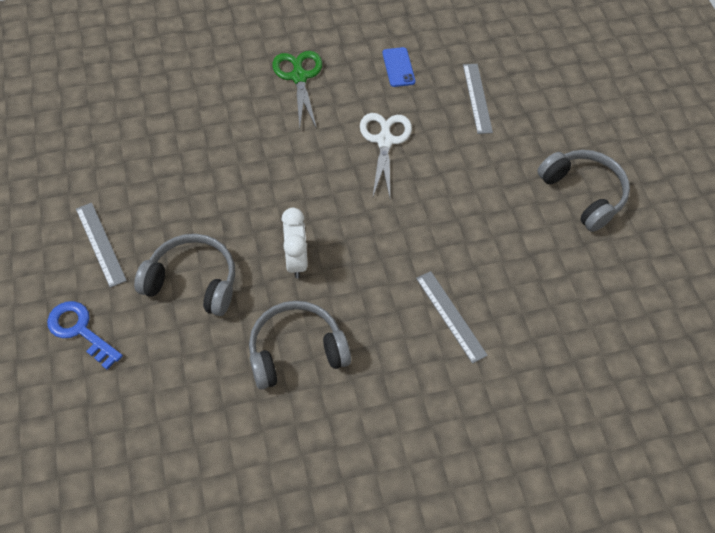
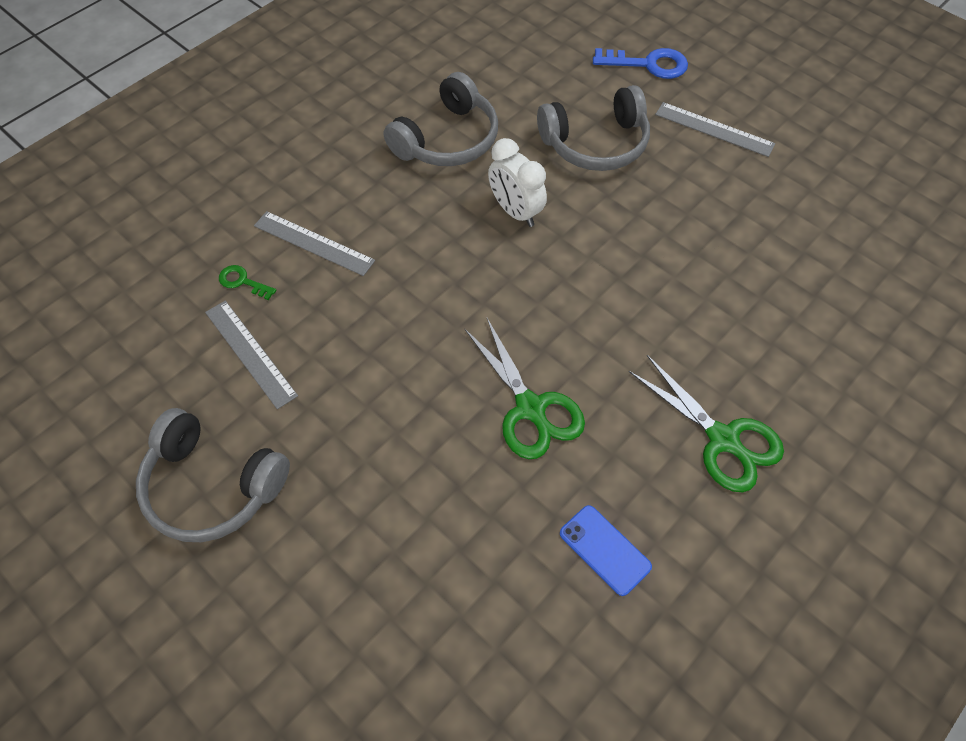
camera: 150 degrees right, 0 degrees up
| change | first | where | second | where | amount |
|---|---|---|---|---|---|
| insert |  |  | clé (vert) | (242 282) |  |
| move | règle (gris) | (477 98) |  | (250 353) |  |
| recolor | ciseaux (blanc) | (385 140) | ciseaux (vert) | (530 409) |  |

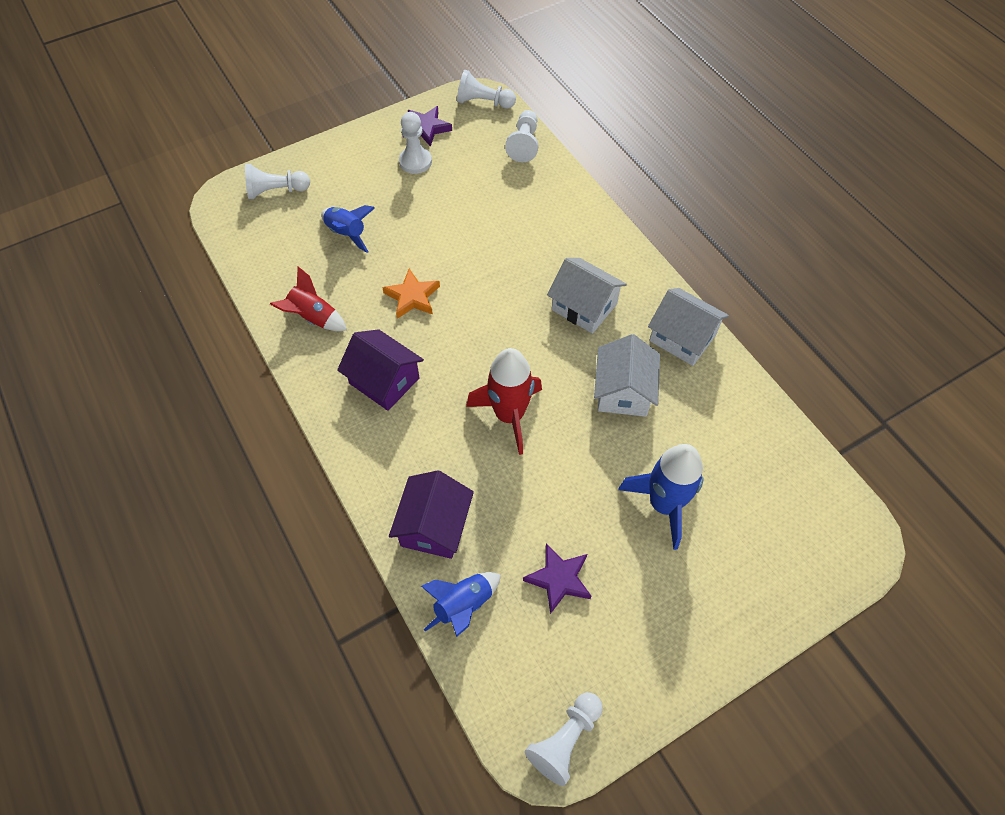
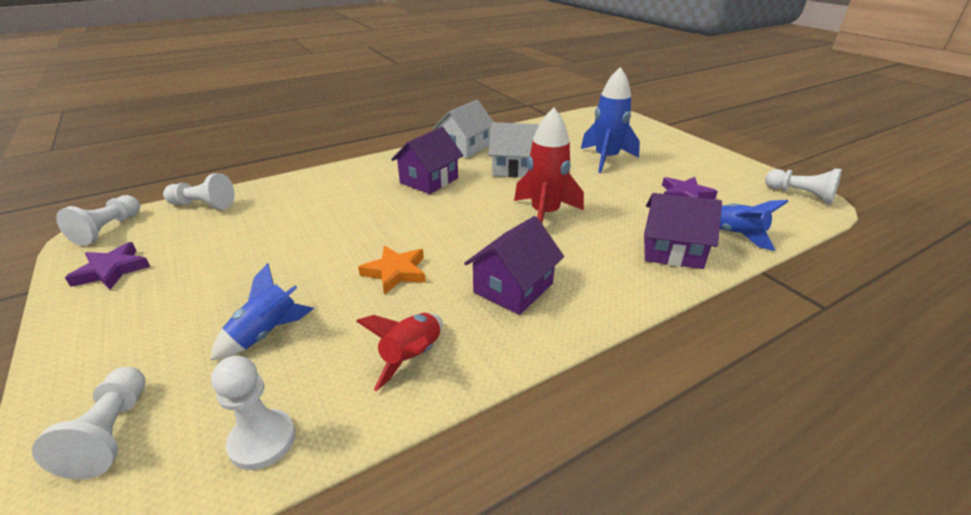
camera: 90 degrees left, 25 degrees down
| change | first | where | second | where | amount |
|---|---|---|---|---|---|
| move | pion (blanc) | (415 162) |  | (262 441) |  |
| recolor | maison (blanc) | (584 307) | maison (violet) | (429 180) |  |

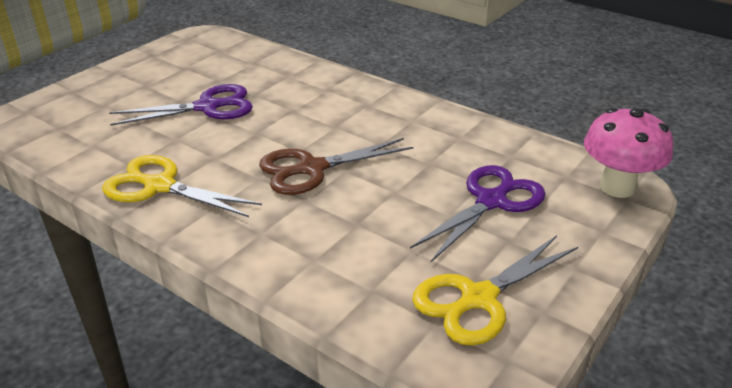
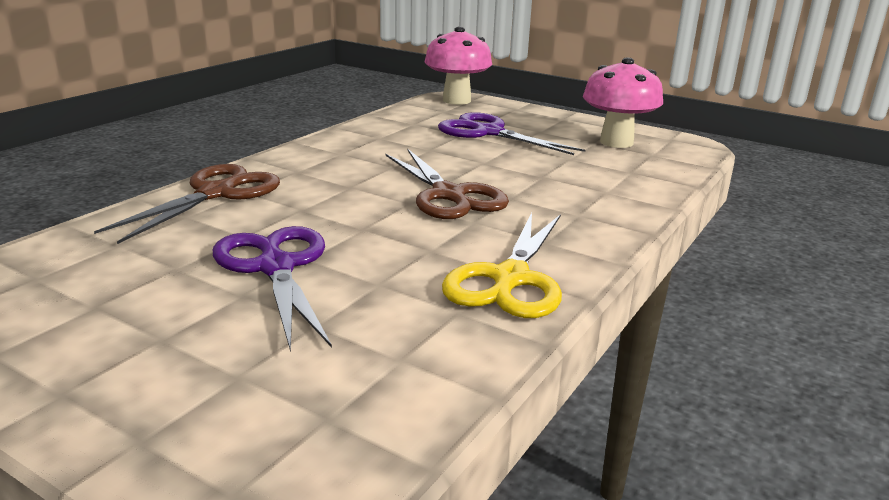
camera: 95 degrees left, 10 degrees down
| change | first | where | second | where | amount |
|---|---|---|---|---|---|
| insert |  |  | ciseaux (marron) | (216 193) |  |
| replace | ciseaux (jaune) | (478 299) | champignon (rose) | (616 142) |  |

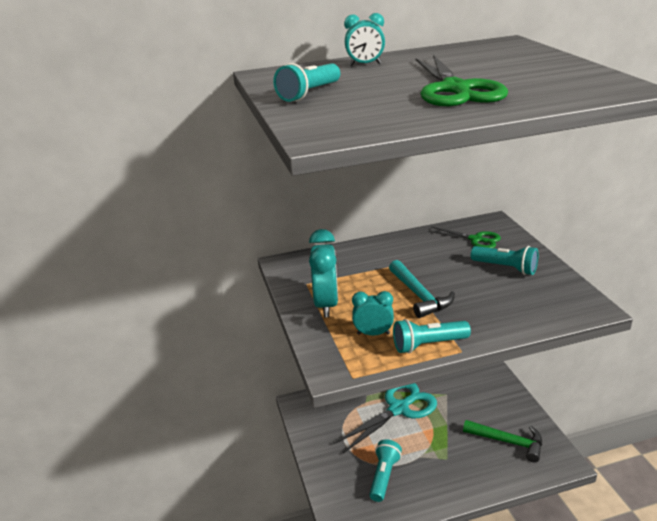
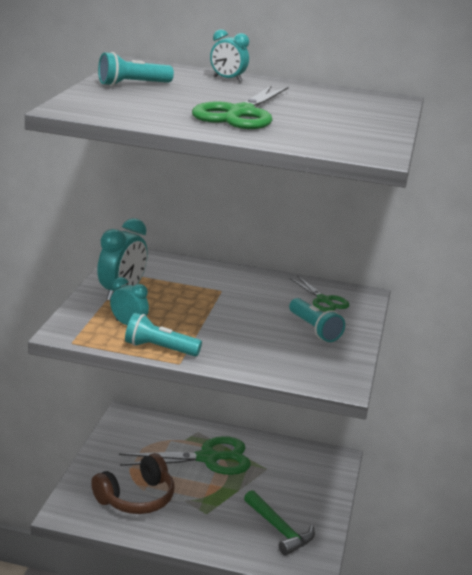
camera: 25 degrees right, 5 degrees down
| change | first | where | second | where | amount |
|---|---|---|---|---|---|
| delete | marteau (turquoise) | (419 296) |  |  |  |
| replace | lampe de poche (turquoise) | (384 476) | casque audio (marron) | (136 498) |  |
| recolor | ciseaux (turquoise) | (399 409) | ciseaux (vert) | (208 458) |  |

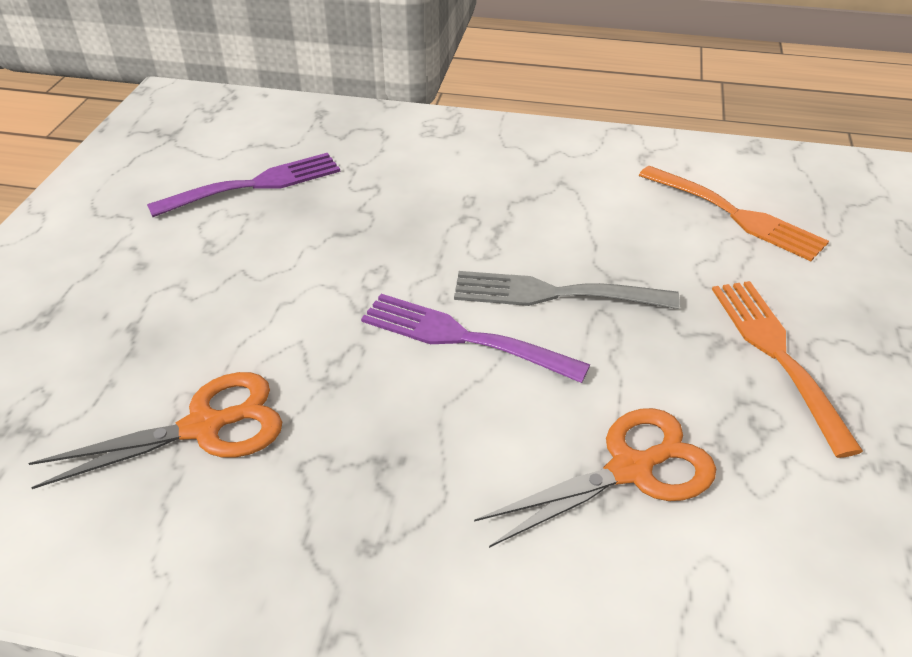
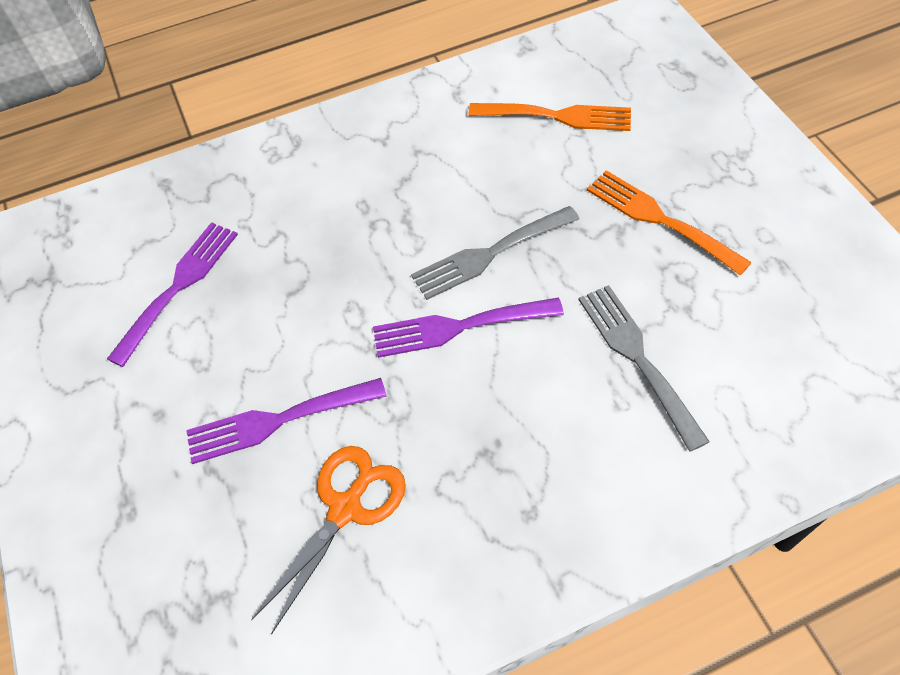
camera: 30 degrees left, 15 degrees up
| change | first | where | second | where | amount |
|---|---|---|---|---|---|
| insert |  |  | fourchette (violet) | (277 421) |  |
| replace | ciseaux (orange) | (631 469) | fourchette (gris) | (637 357) |  |

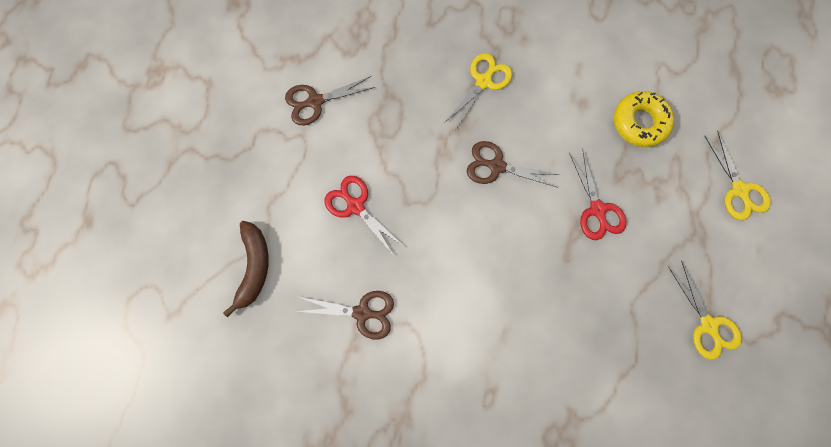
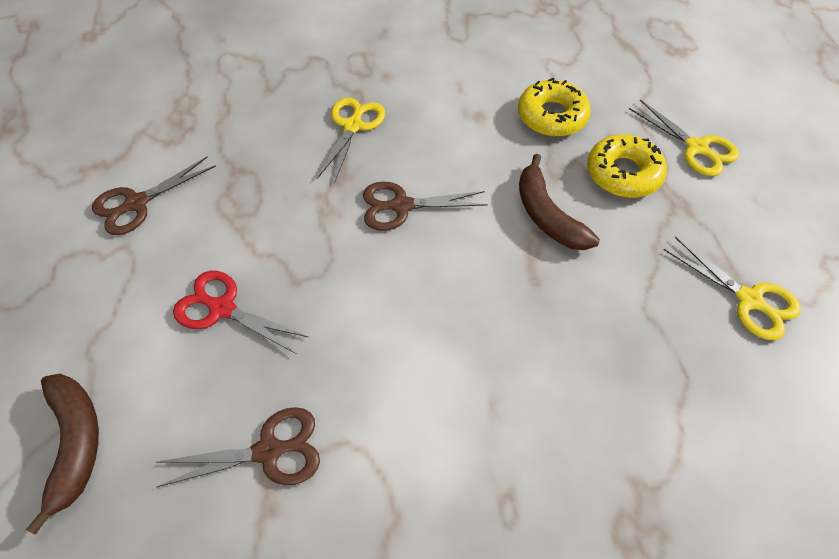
camera: 20 degrees left, 20 degrees down
| change | first | where | second | where | amount |
|---|---|---|---|---|---|
| insert |  |  | beignet (jaune) | (623 173) |  |
| replace | ciseaux (rouge) | (597 209) | banane (marron) | (546 215) |  |

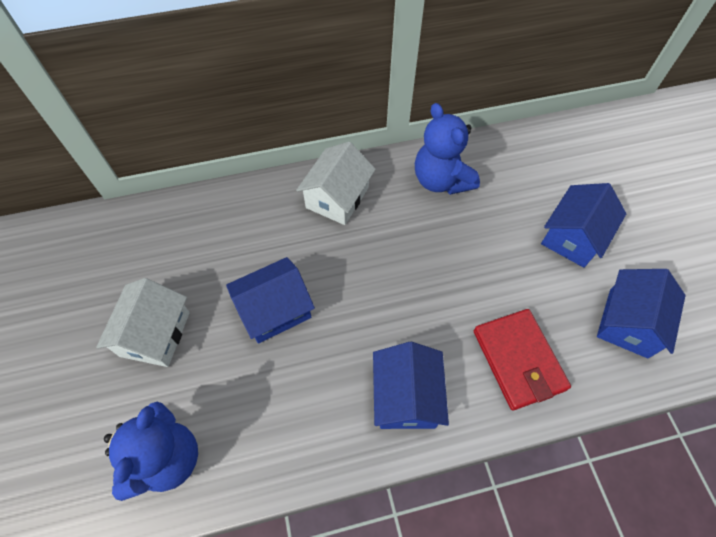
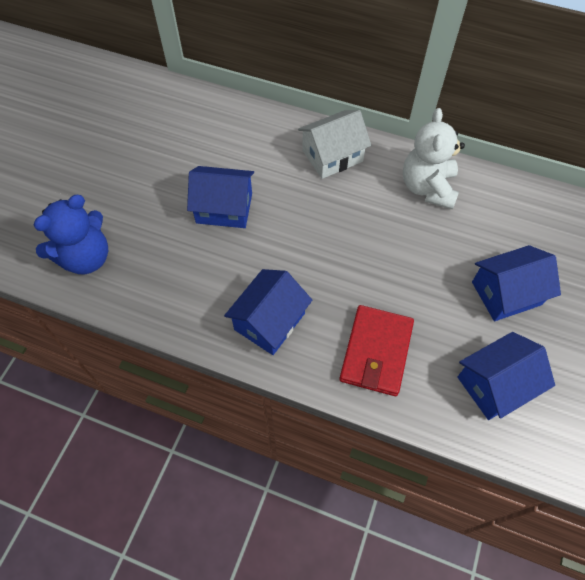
camera: 35 degrees right, 0 degrees up
| change | first | where | second | where | amount |
|---|---|---|---|---|---|
| delete | maison (blanc) | (155 334) |  |  |  |
| recolor | ours en peluche (bleu) | (441 180) | ours en peluche (blanc) | (428 187) |  |

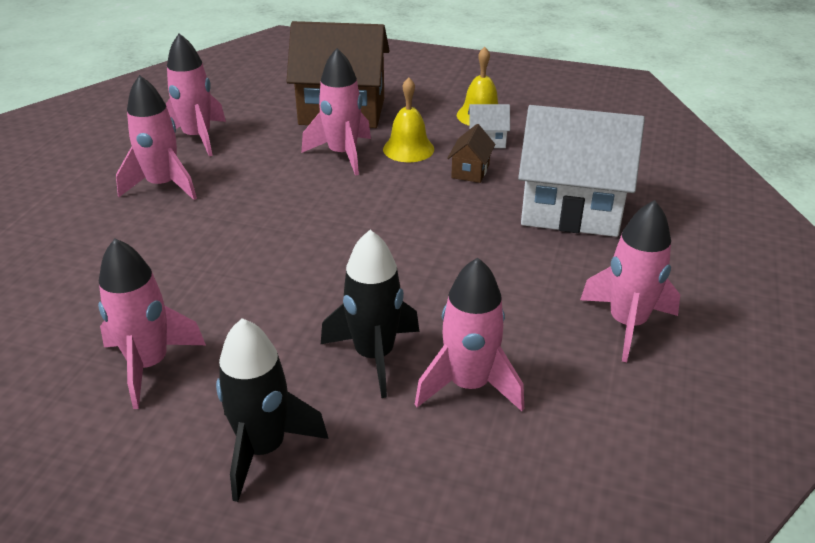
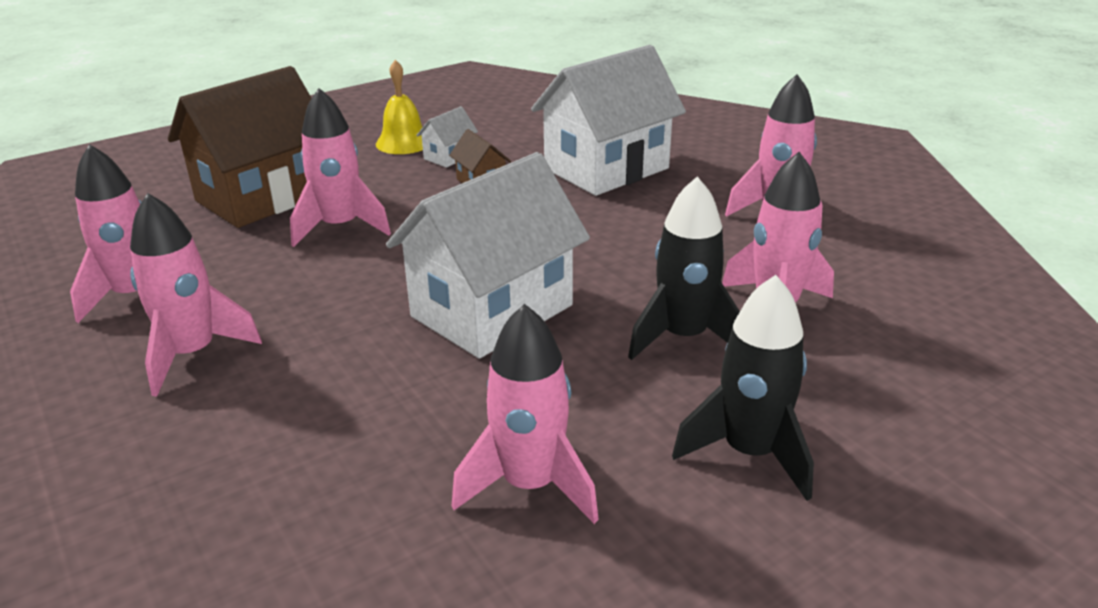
camera: 50 degrees left, 5 degrees down
| change | first | where | second | where | amount |
|---|---|---|---|---|---|
| delete | cloche (jaune) | (408 149) |  |  |  |
| insert |  |  | maison (blanc) | (492 311) |  |

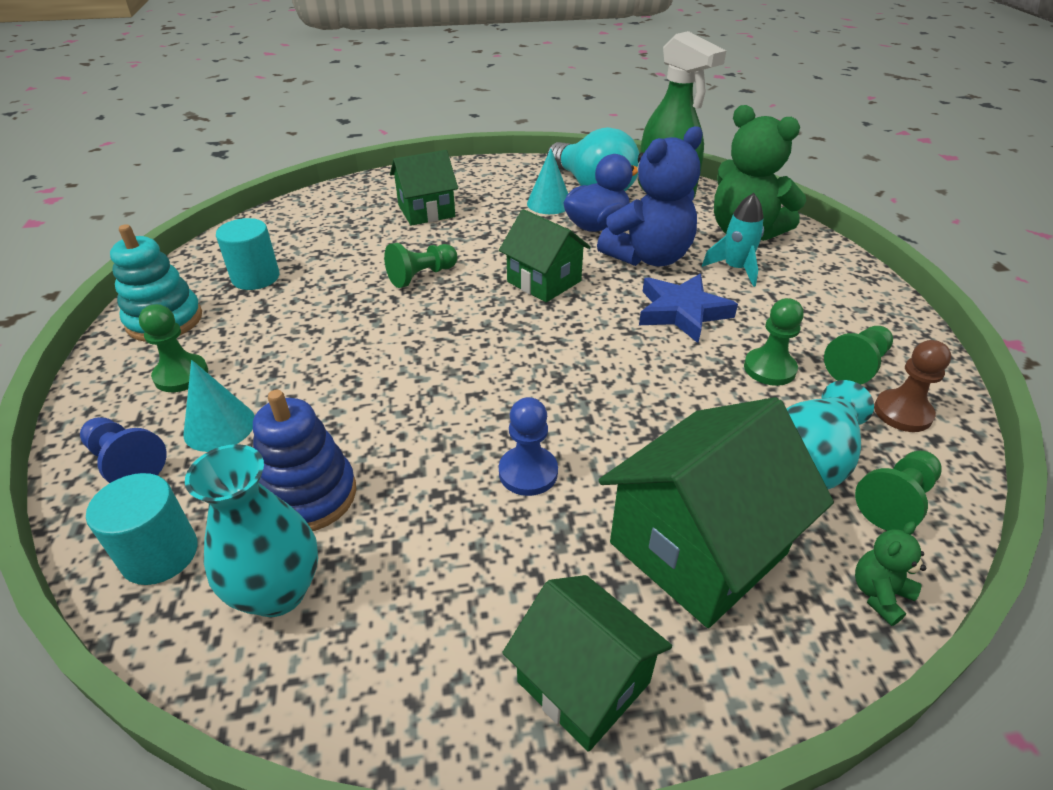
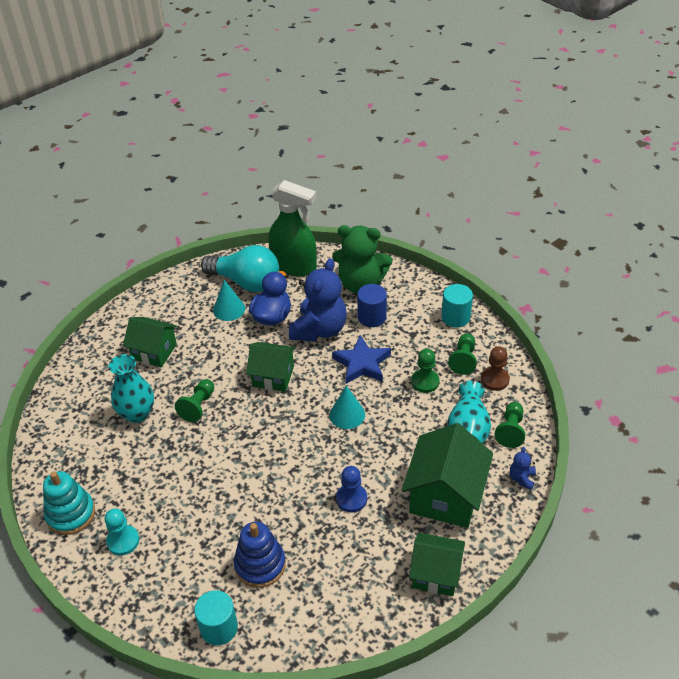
camera: 30 degrees left, 5 degrees up
| change | first | where | second | where | amount |
|---|---|---|---|---|---|
| delete | pion (bleu) | (126 463) |  |  |  |
| move | cône (turquoise) | (219 426) |  | (347 414) |  |
| move | vase (turquoise) | (278 592) |  | (137 413) |  |
| move | cylindre (turquoise) | (255 278) |  | (455 317) |  |
| replace | fusée (turquoise) | (735 269) | cylindre (bleu) | (372 317) |  |
| recolor | pion (vert) | (181 375) | pion (turquoise) | (123 541) |  |
| recolor | ours en peluche (vert) | (879 594) | ours en peluche (bleu) | (521 478) |  |
| rotate | maison (vert) | (426 211) |  | (154 351) | 75 degrees clockwise |

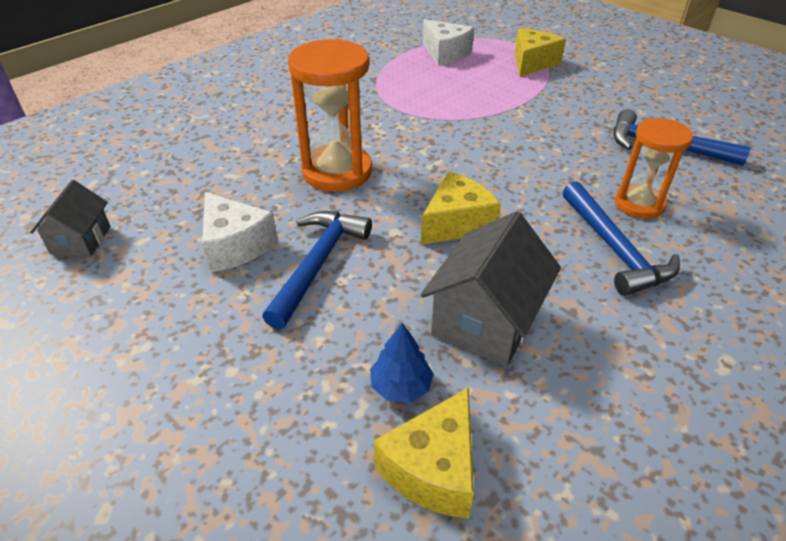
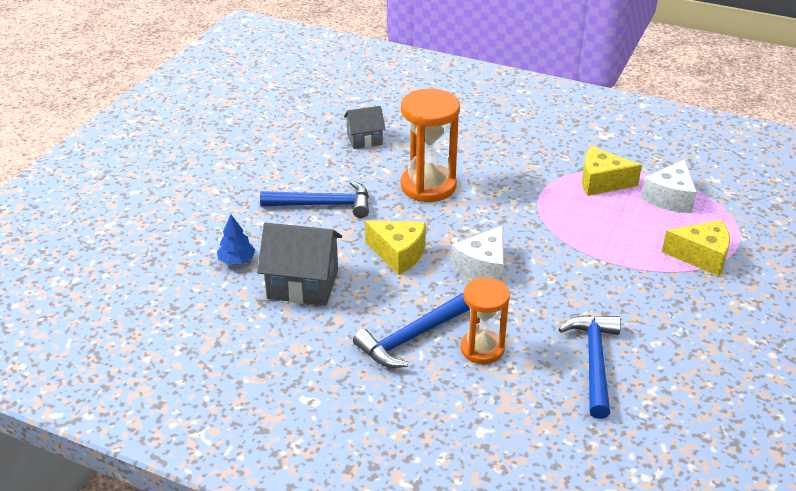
camera: 70 degrees right, 5 degrees down
| change | first | where | second | where | amount |
|---|---|---|---|---|---|
| move | maison (gris) | (81 240) |  | (364 139) |  |
| move | fromage (blanc) | (235 245) |  | (483 267) |  |
| move | fromage (jaune) | (433 469) |  | (601 182) |  |

